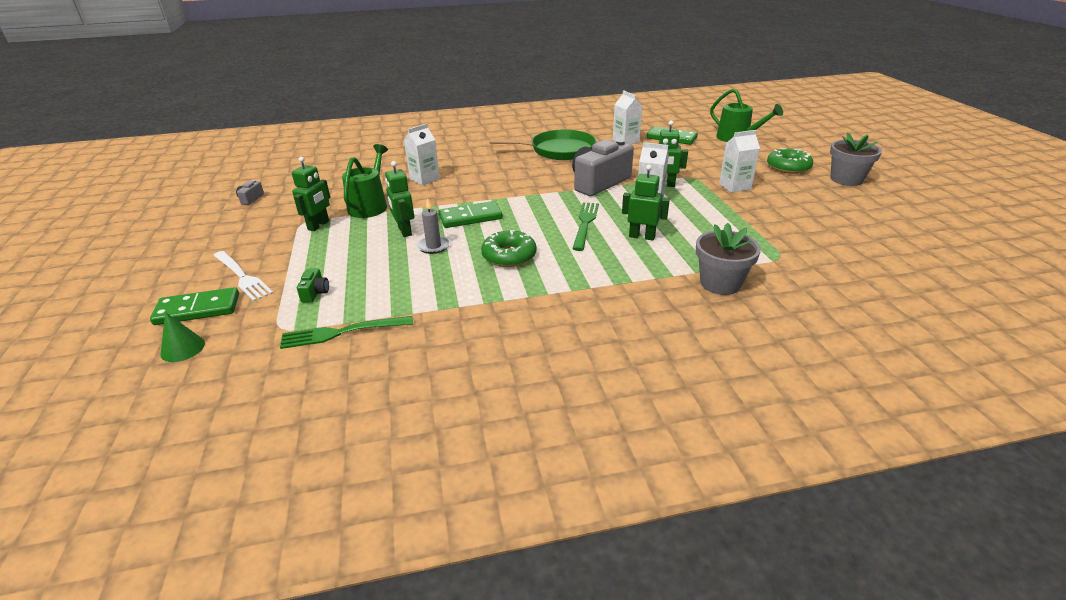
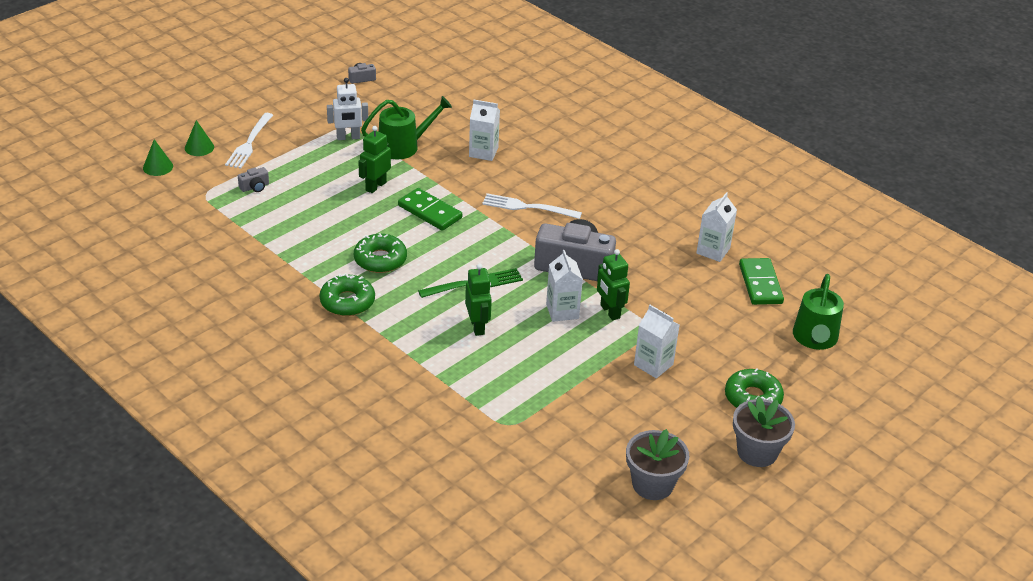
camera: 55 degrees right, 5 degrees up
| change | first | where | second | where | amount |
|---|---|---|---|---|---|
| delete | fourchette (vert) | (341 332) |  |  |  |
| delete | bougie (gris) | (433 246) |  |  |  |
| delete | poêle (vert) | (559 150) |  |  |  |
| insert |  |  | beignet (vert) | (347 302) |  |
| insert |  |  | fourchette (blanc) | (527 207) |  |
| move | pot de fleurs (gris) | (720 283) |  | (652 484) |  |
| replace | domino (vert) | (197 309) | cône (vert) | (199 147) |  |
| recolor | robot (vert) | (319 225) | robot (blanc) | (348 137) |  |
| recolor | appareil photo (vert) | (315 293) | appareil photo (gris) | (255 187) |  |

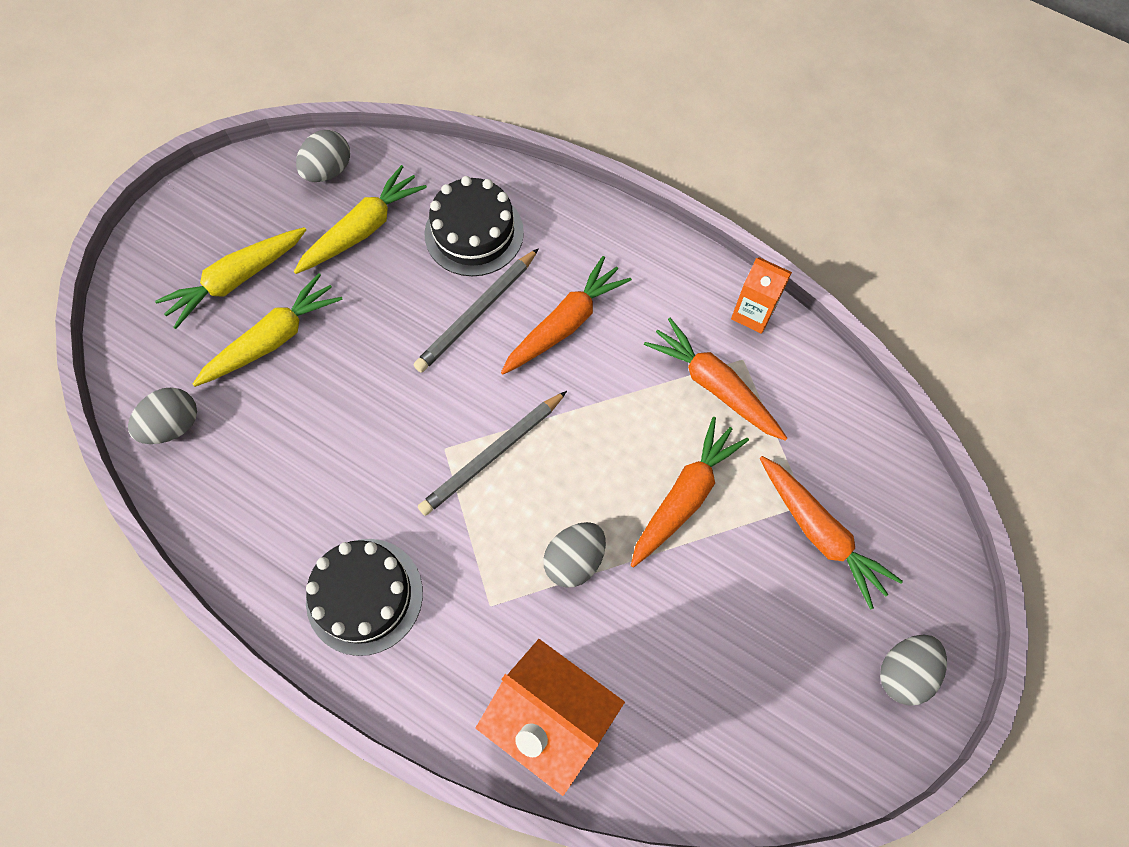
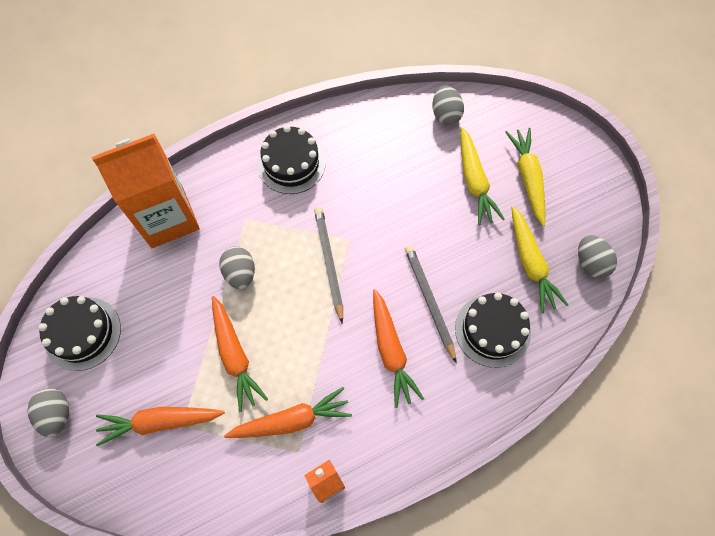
camera: 120 degrees right, 0 degrees up
| change | first | where | second | where | amount |
|---|---|---|---|---|---|
| insert |  |  | gâteau (noir) | (82 333) |  |

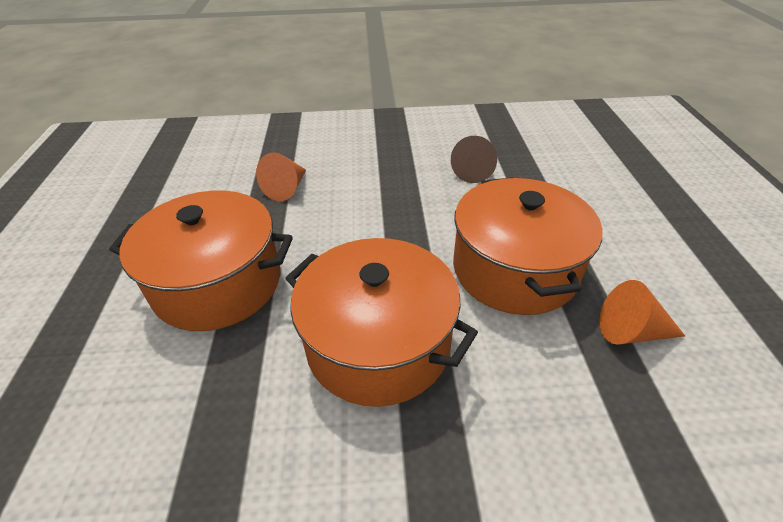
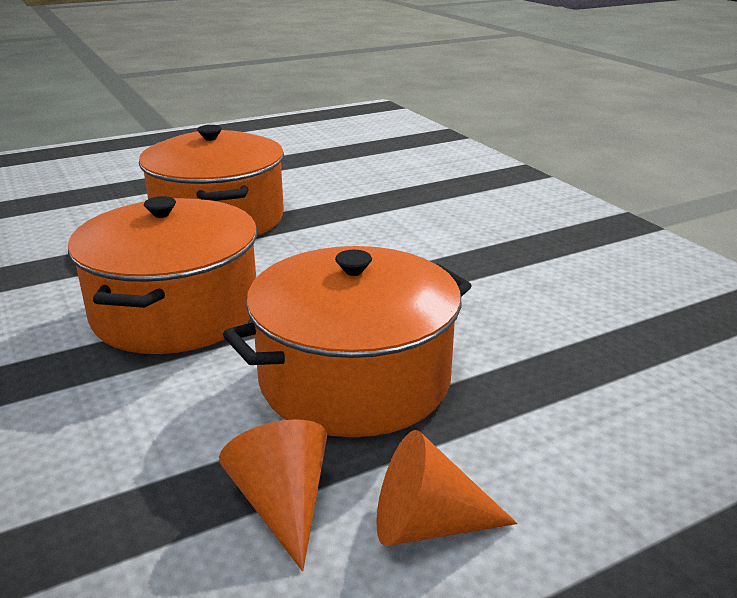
camera: 65 degrees right, 15 degrees down
| change | first | where | second | where | amount |
|---|---|---|---|---|---|
| delete | cône (marron) | (474 171) |  |  |  |
| move | cône (orange) | (287 188) |  | (428 524) |  |

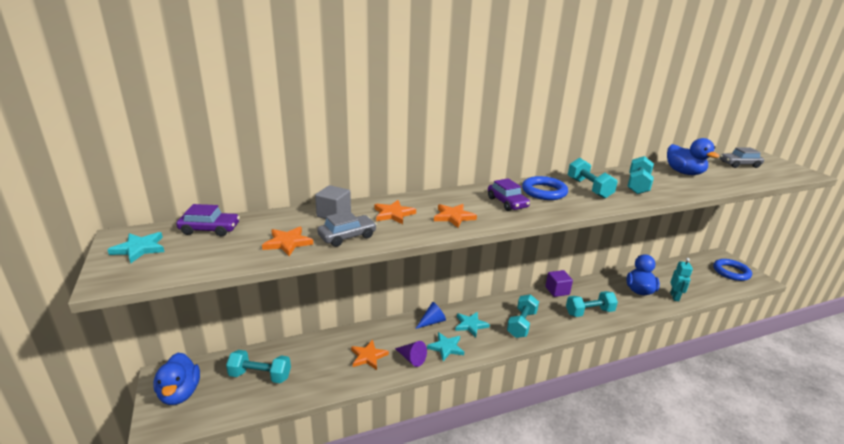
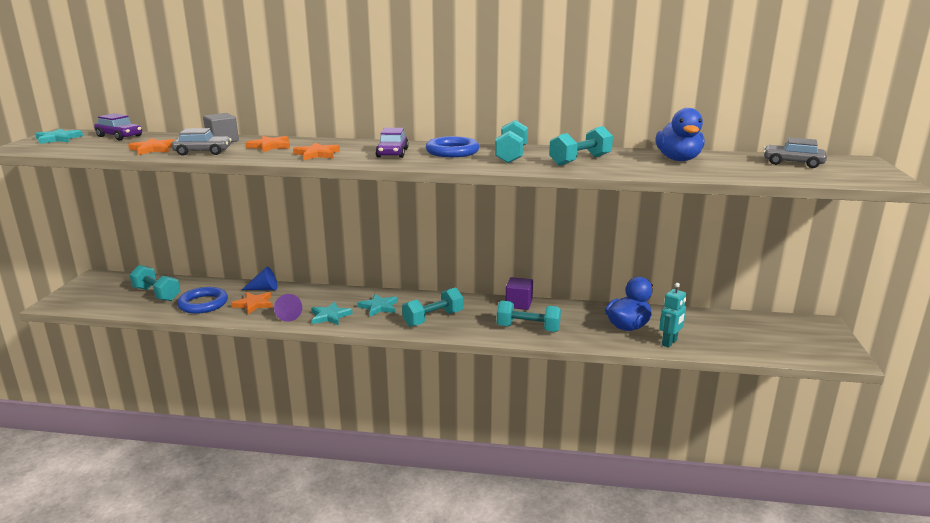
camera: 30 degrees right, 5 degrees down
| change | first | where | second | where | amount |
|---|---|---|---|---|---|
| delete | canard (bleu) | (180 393) |  |  |  |
| move | cône (bleu) | (432 322) |  | (264 289) |  |
| move | anneau (bleu) | (731 272) |  | (203 304) |  |

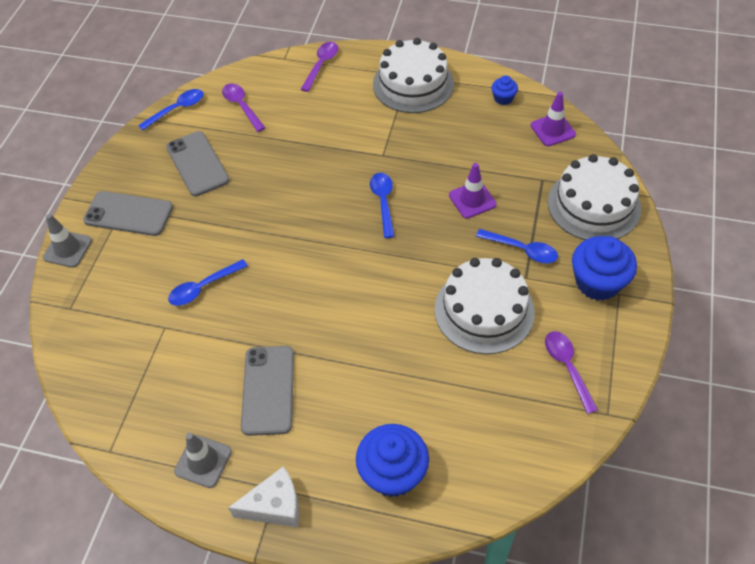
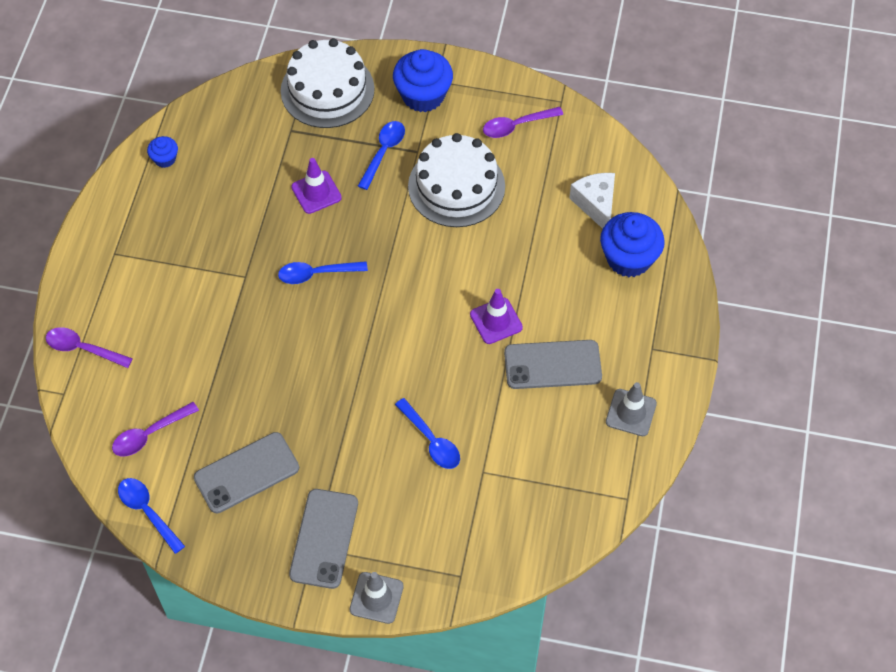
camera: 95 degrees left, 5 degrees up
| change | first | where | second | where | amount |
|---|---|---|---|---|---|
| delete | gâteau (blanc) | (413 84) |  |  |  |
| move | fromage (blanc) | (275 506) |  | (596 204) |  |
| move | cône de chantier (violet) | (552 130) |  | (496 321) |  |

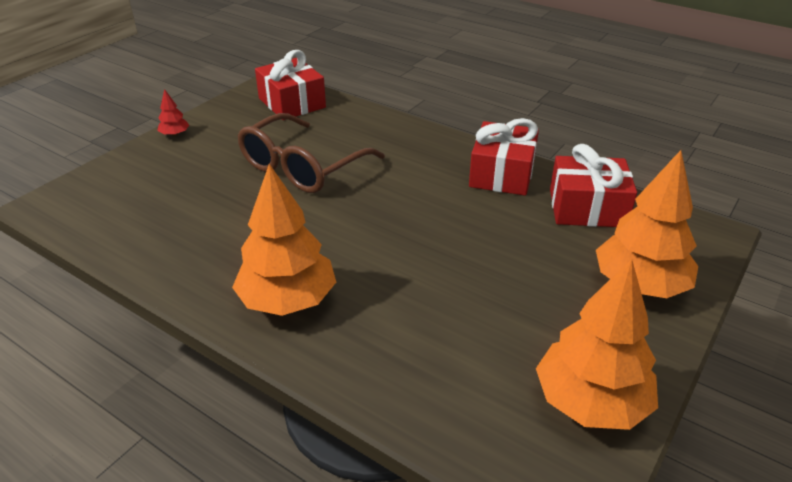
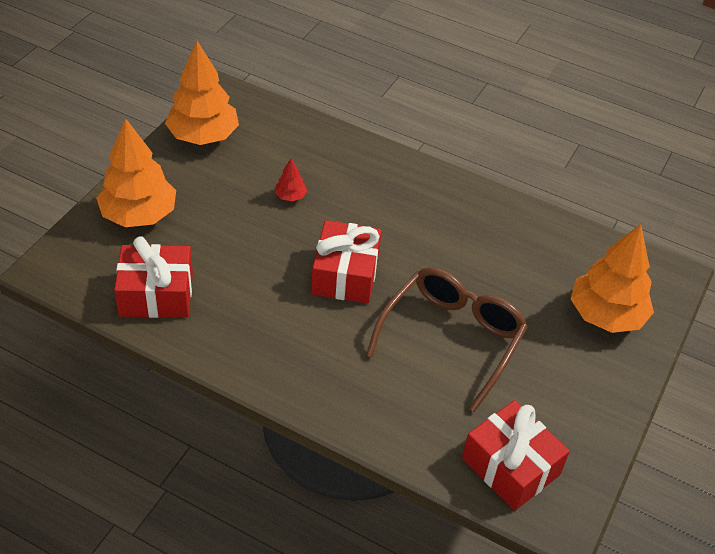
camera: 170 degrees right, 10 degrees up
| change | first | where | second | where | amount |
|---|---|---|---|---|---|
| move | arbre (rouge) | (175 134) |  | (290 196) |  |
| move | arbre (orange) | (287 300) |  | (606 315) |  |
| move | cadeau (rouge) | (502 174) |  | (345 275) |  |

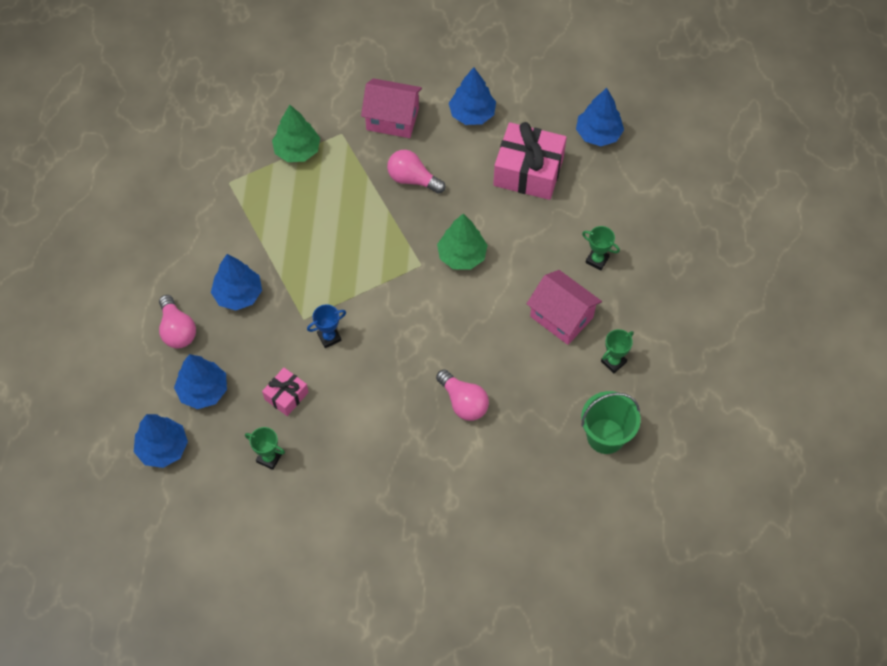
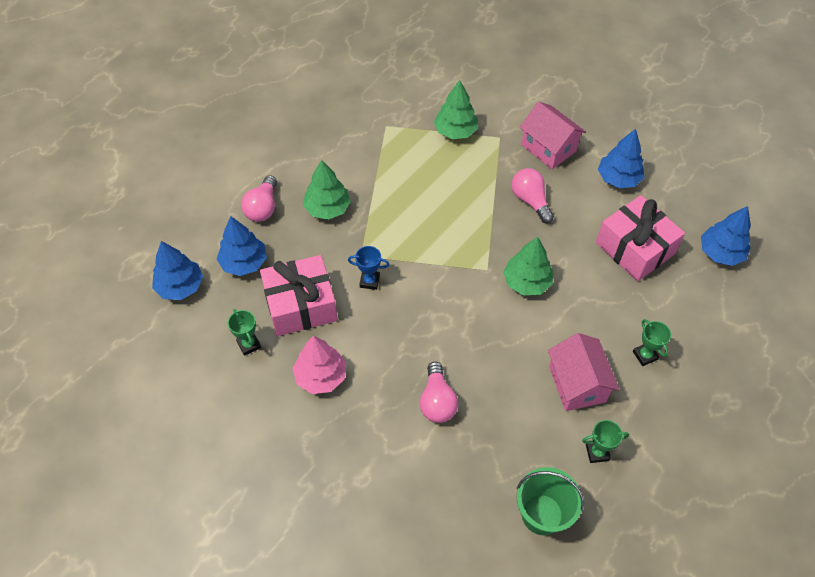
camera: 35 degrees right, 5 degrees down
| change | first | where | second | where | amount |
|---|---|---|---|---|---|
| insert |  |  | arbre (rose) | (321 376) |  |
| recolor | arbre (bleu) | (238 294) | arbre (vert) | (327 208) |  |
| resize | cadeau (rose) | (286 396) |  | (301 305) | x1.94 |

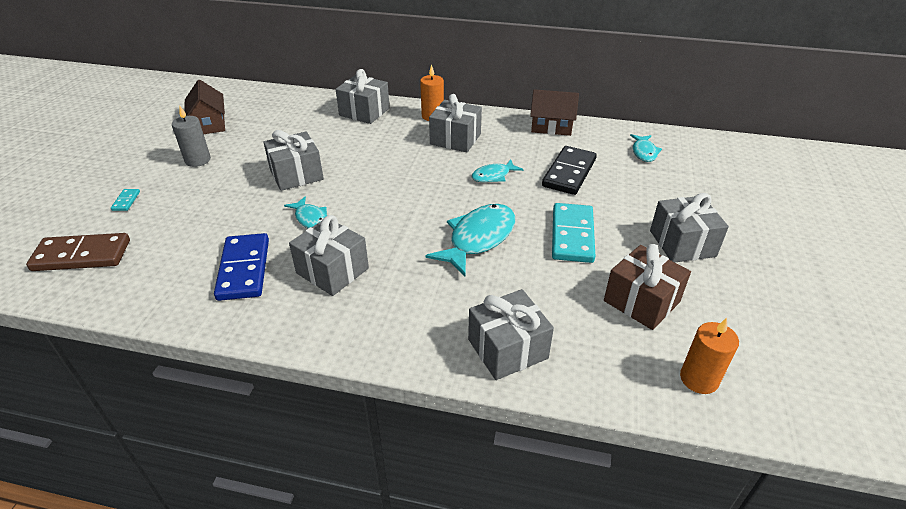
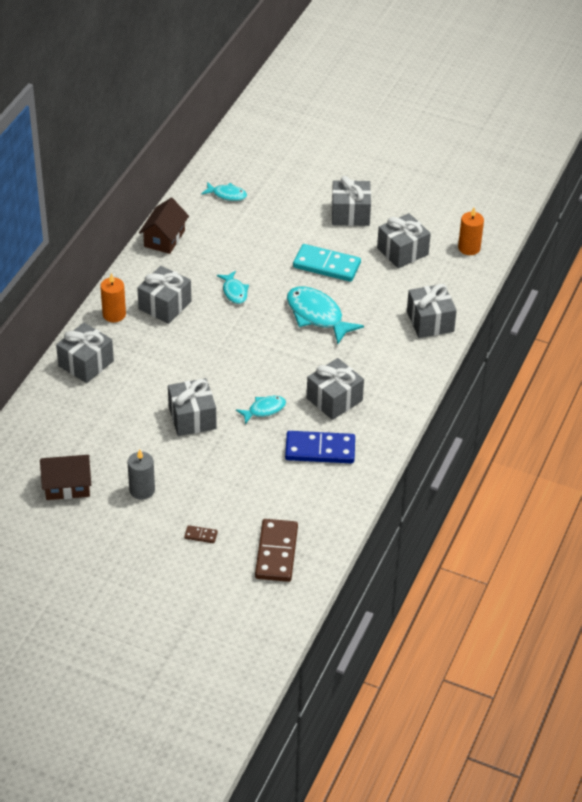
camera: 80 degrees left, 5 degrees up
| change | first | where | second | where | amount |
|---|---|---|---|---|---|
| delete | domino (noir) | (569 173) |  |  |  |
| recolor | domino (turquoise) | (126 201) | domino (marron) | (201 535) |  |
| recolor | cadeau (marron) | (641 301) | cadeau (gris) | (402 251) |  |

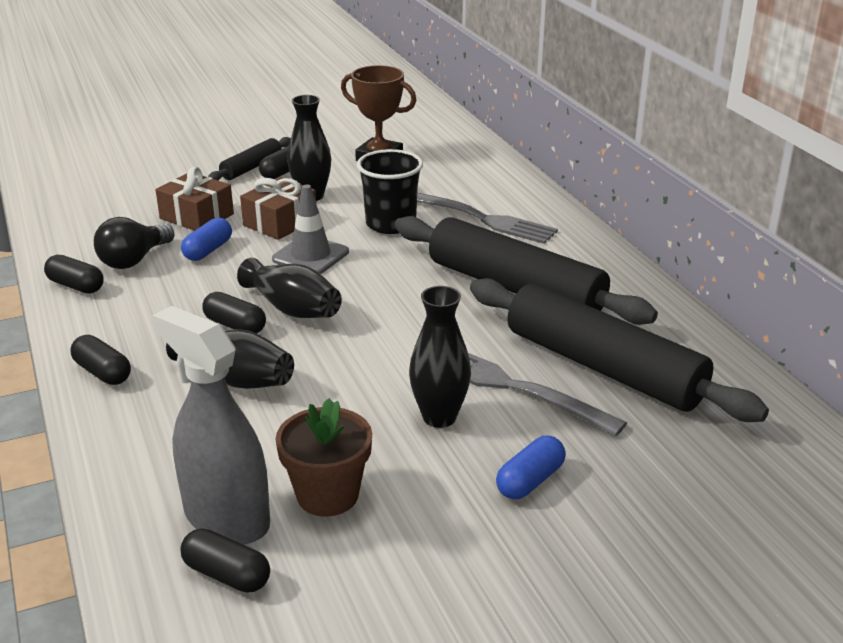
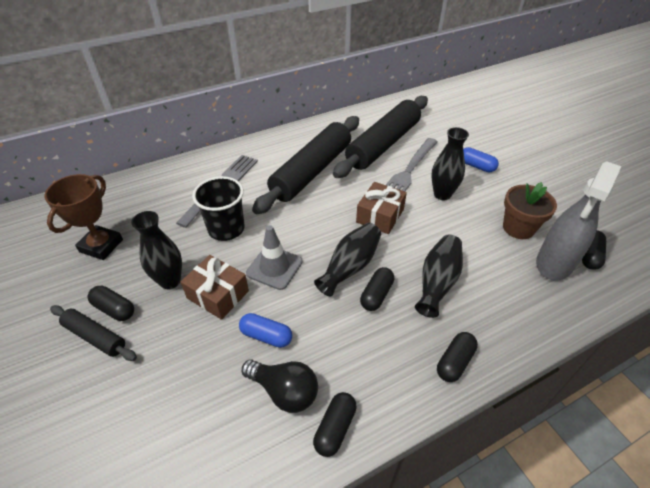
camera: 95 degrees left, 15 degrees up
| change | first | where | second | where | amount |
|---|---|---|---|---|---|
| move | cadeau (marron) | (197 216) |  | (380 216) |  |

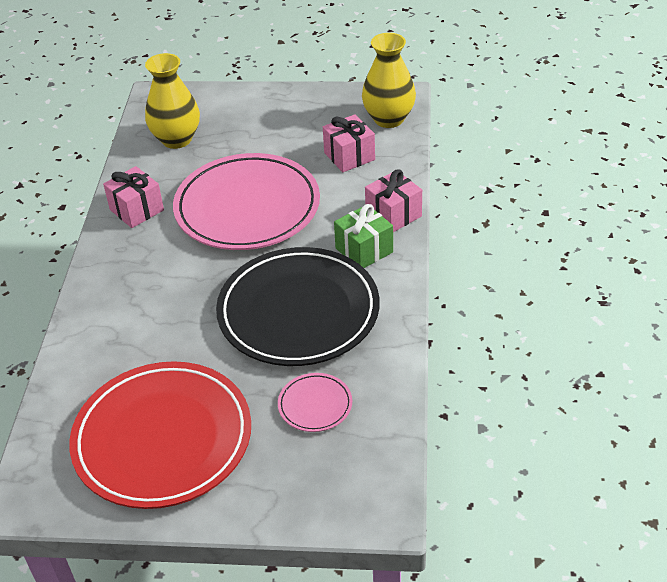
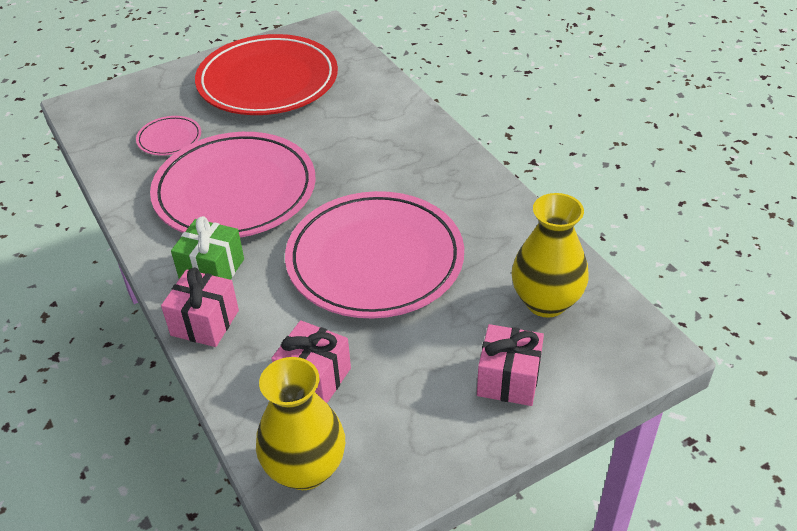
camera: 145 degrees right, 0 degrees up
| change | first | where | second | where | amount |
|---|---|---|---|---|---|
| move | cadeau (rose) | (137 210) |  | (508 379) |  |
| recolor | assiette (noir) | (298 312) | assiette (rose) | (235 191) |  |

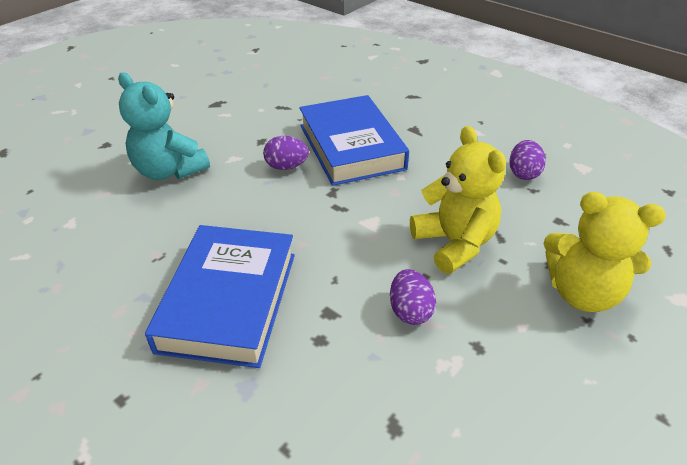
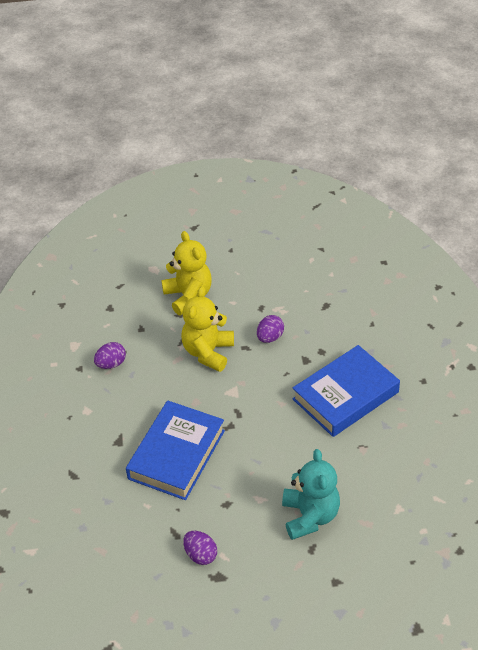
camera: 135 degrees left, 5 degrees up
| change | first | where | second | where | amount |
|---|---|---|---|---|---|
| move | œuf (violet) | (286 166) |  | (200 555) |  |

